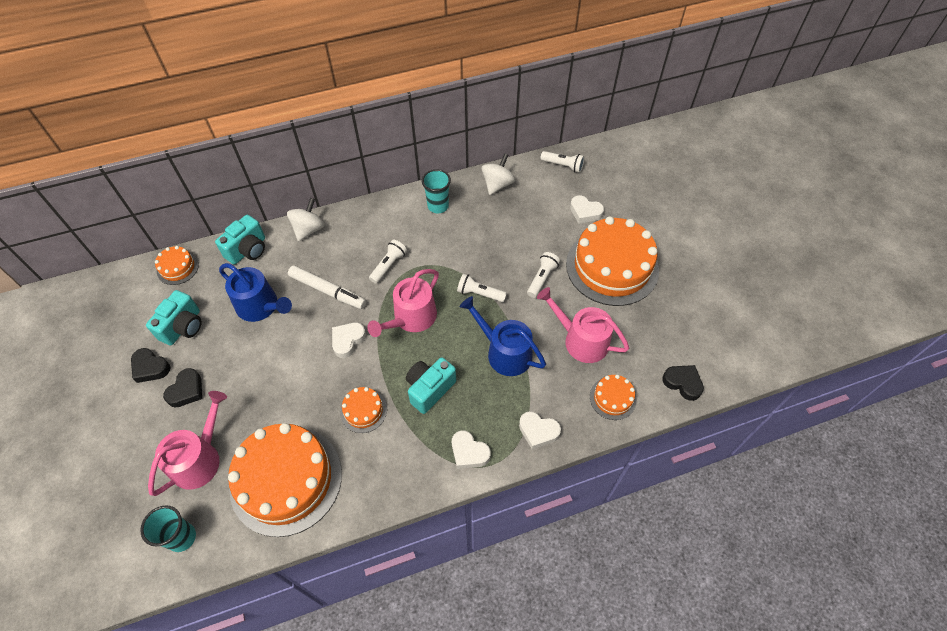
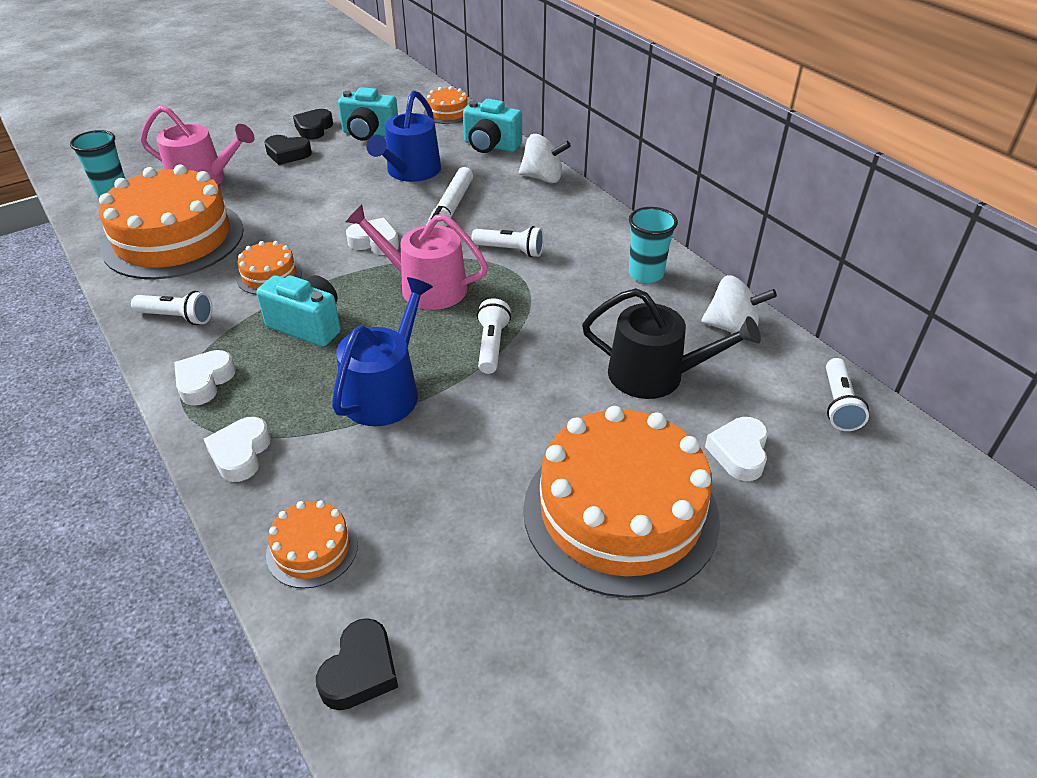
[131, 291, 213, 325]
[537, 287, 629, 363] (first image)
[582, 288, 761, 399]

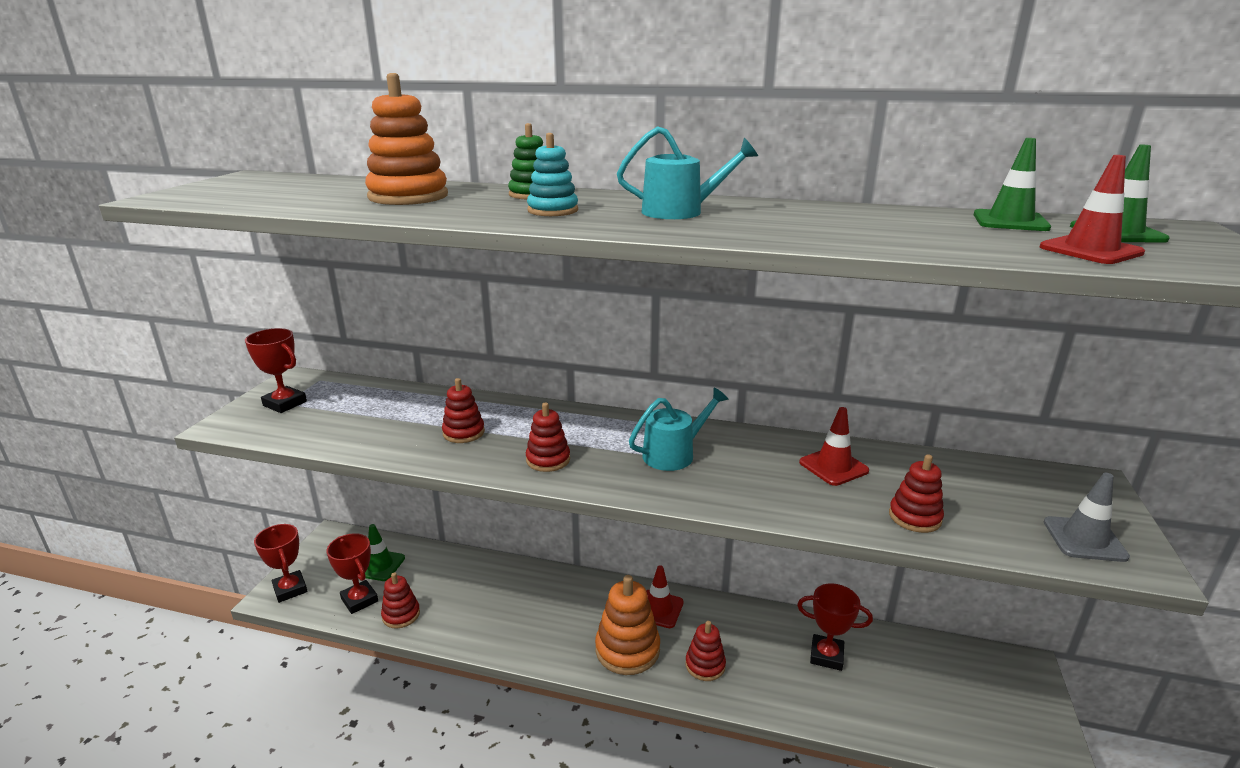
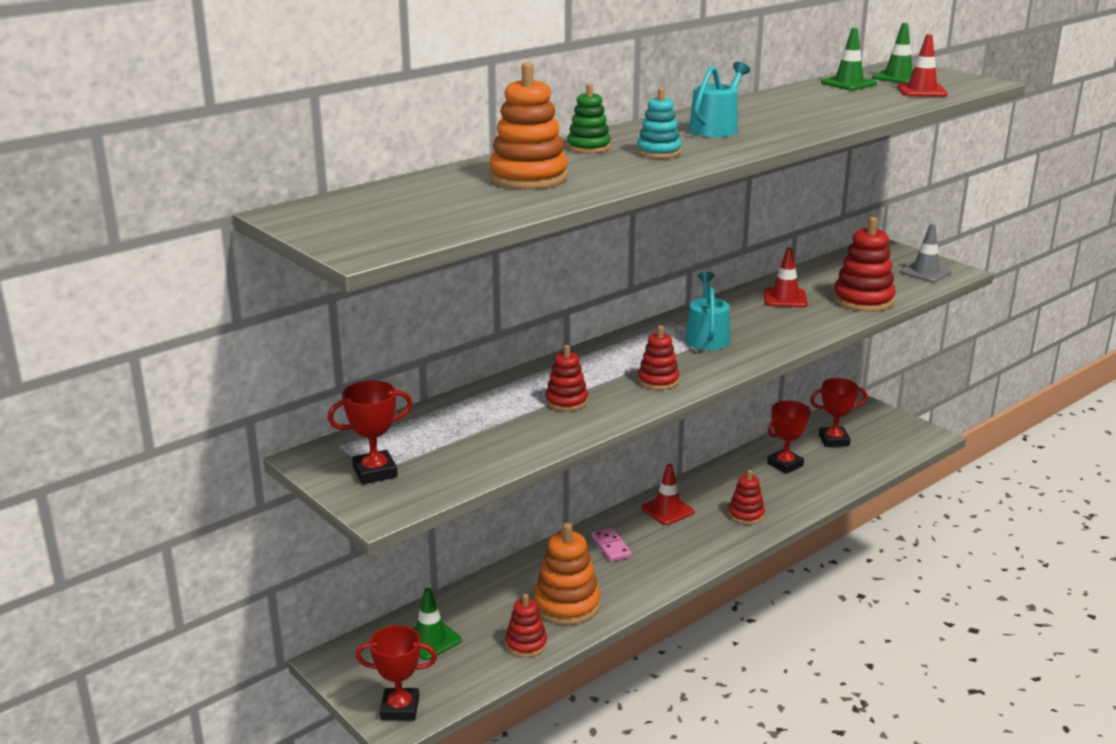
[833, 217, 896, 312]
[810, 378, 868, 447]
[534, 522, 600, 625]
[592, 528, 632, 562]

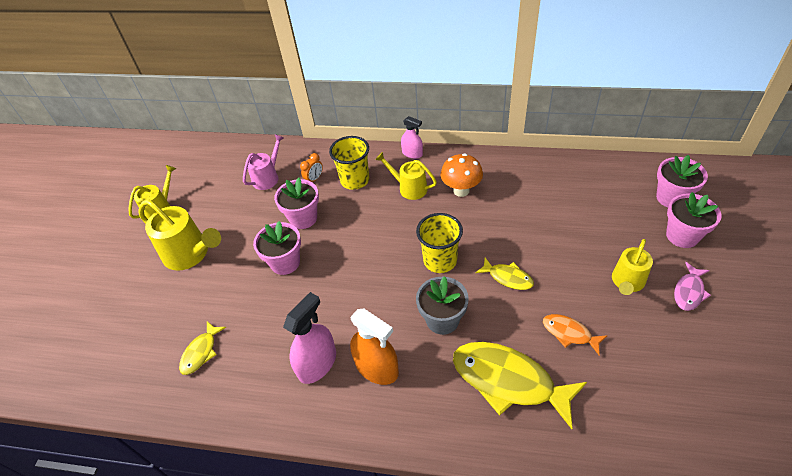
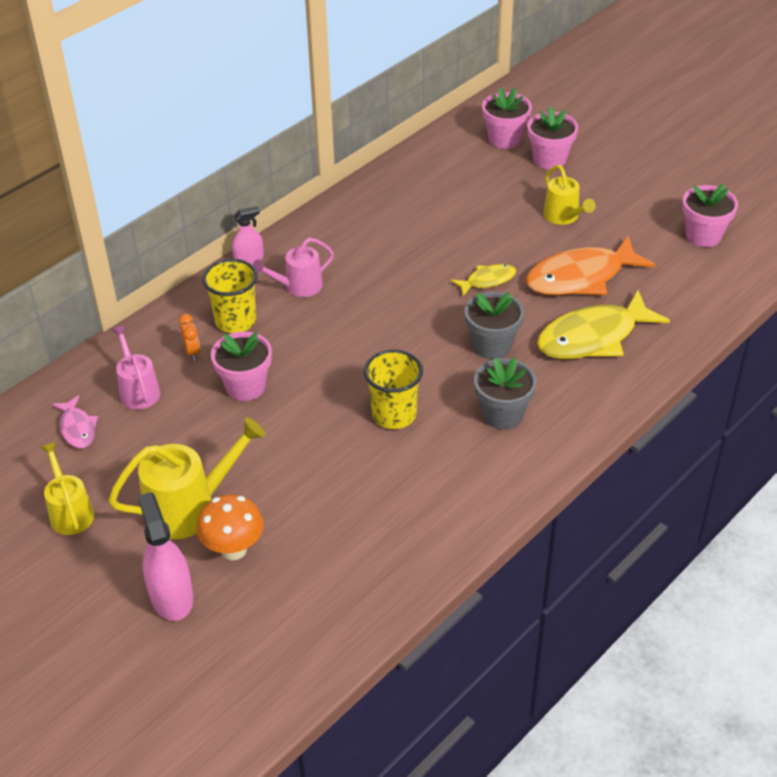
[253, 238, 334, 297]
[197, 494, 264, 560]
[364, 349, 423, 429]
[682, 184, 738, 247]
[52, 395, 98, 448]
[138, 492, 193, 621]
[474, 357, 536, 430]
[526, 236, 655, 295]
[179, 321, 226, 375] (first image)

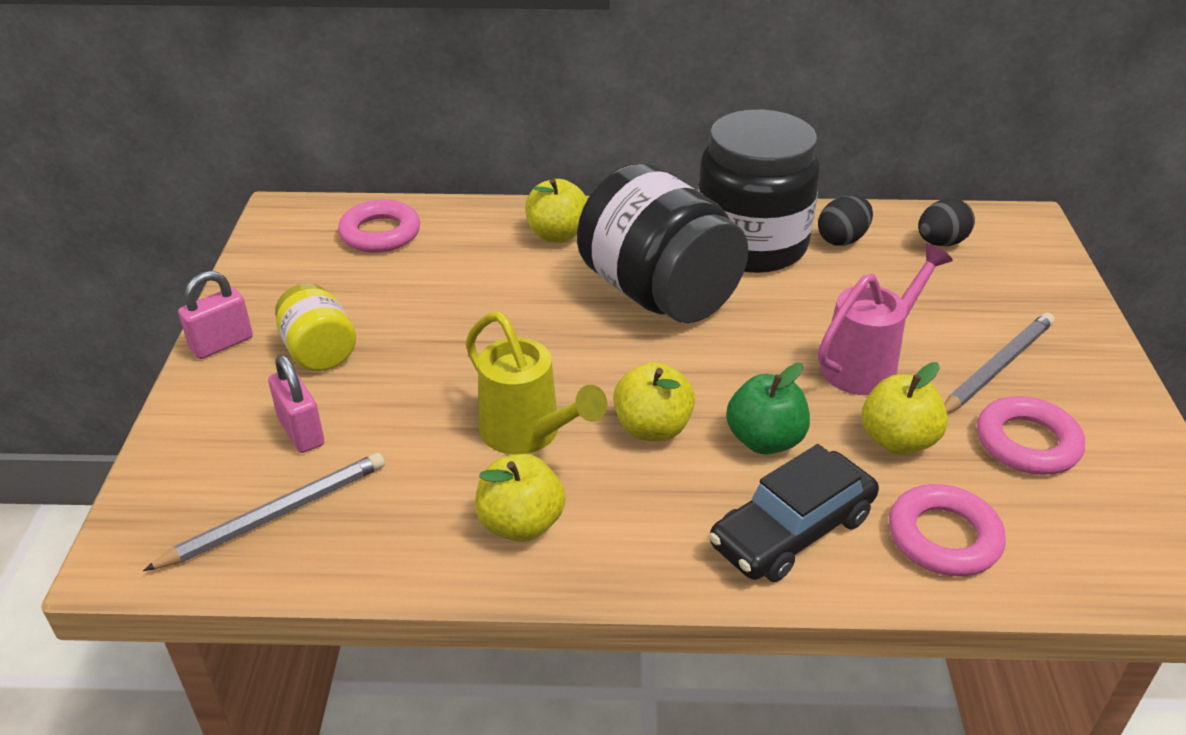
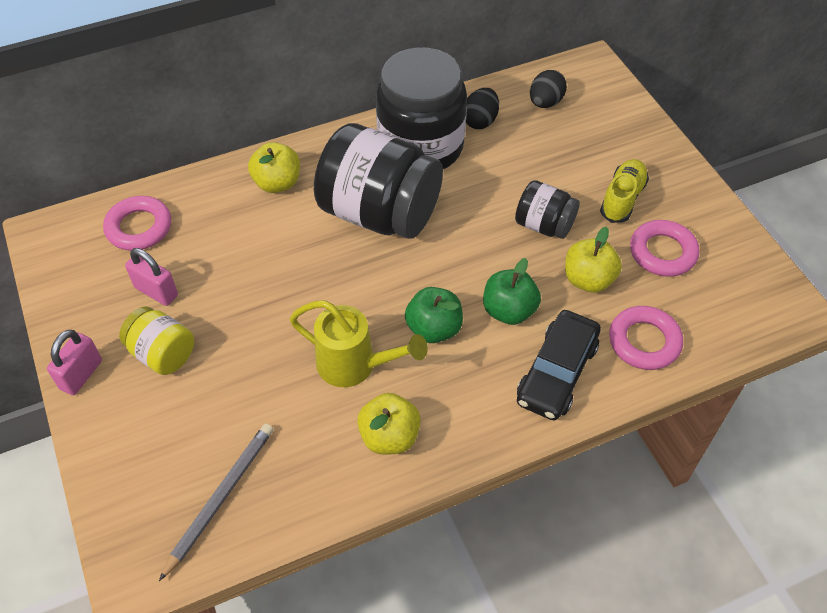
[515, 180, 580, 239]
[600, 159, 649, 223]
[125, 248, 178, 306]
[405, 287, 463, 343]

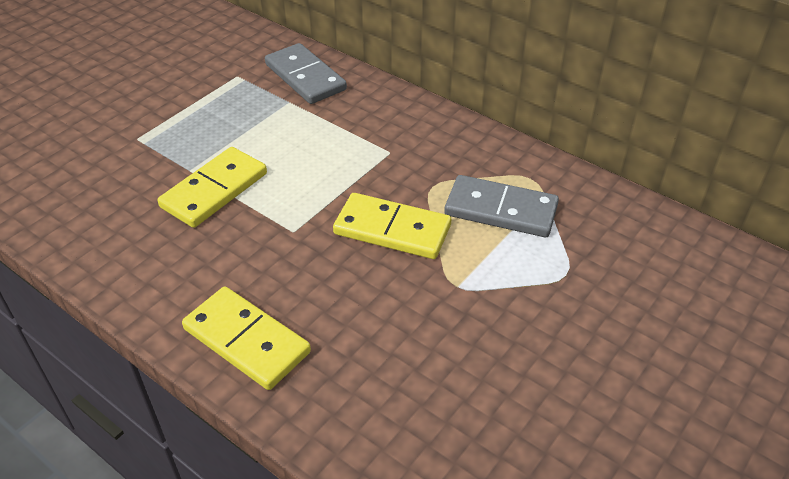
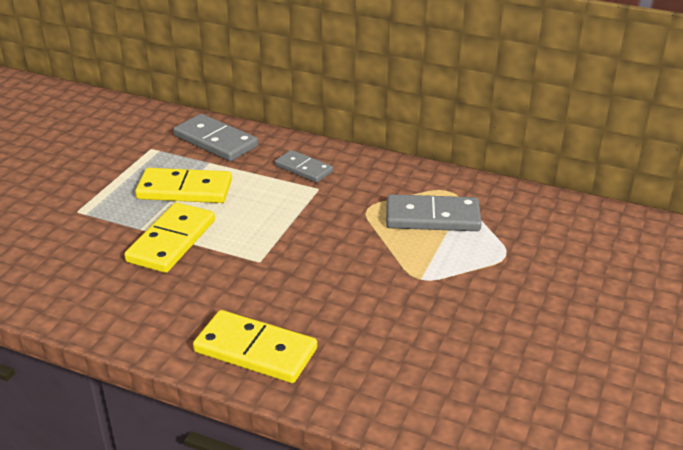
[135, 168, 232, 203]
[275, 150, 333, 183]

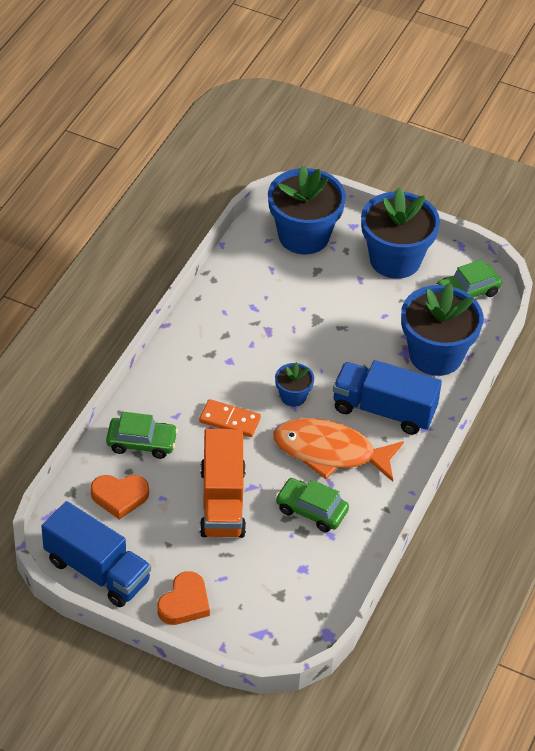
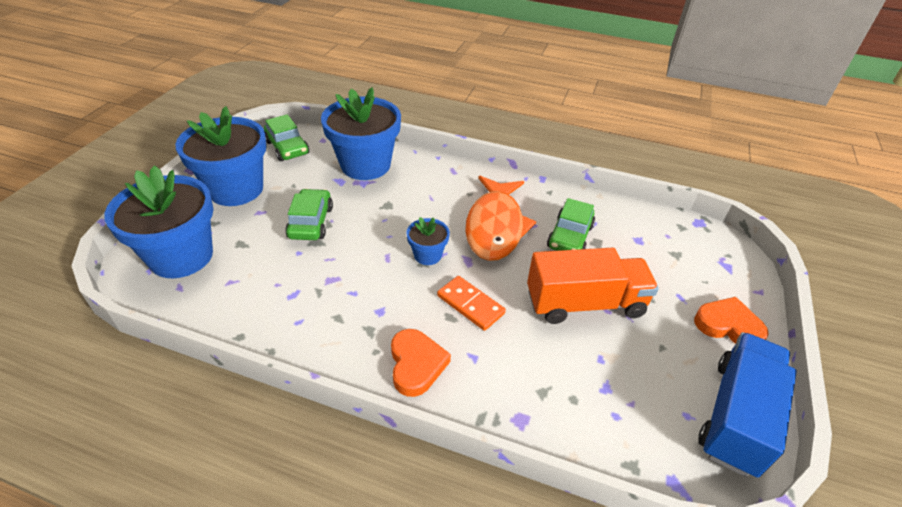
[333, 360, 442, 435] (first image)
[437, 276, 506, 331]
[285, 189, 333, 240]
[391, 329, 451, 397]

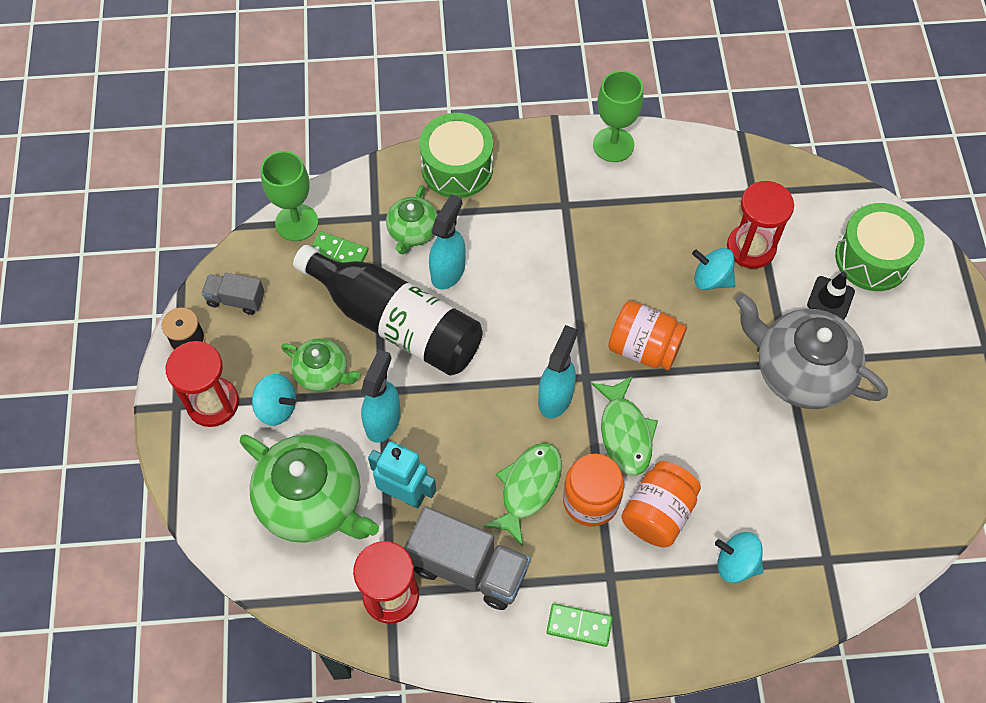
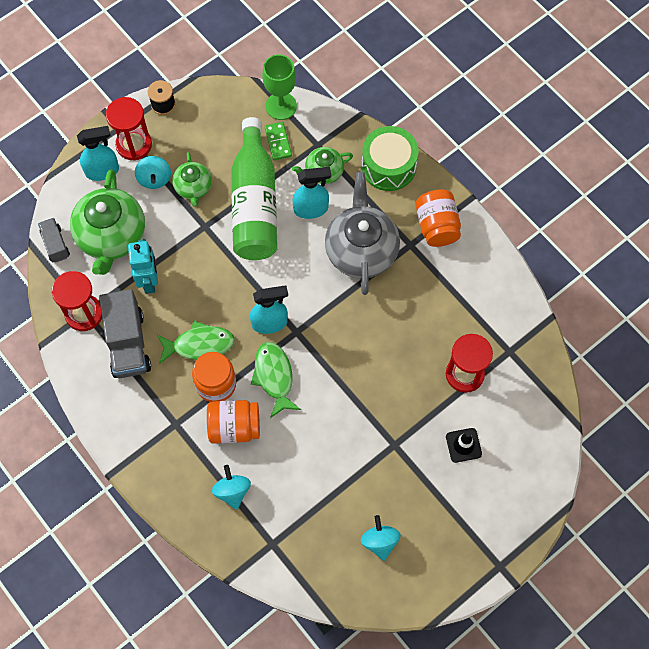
[593, 70, 643, 162] (first image)
[835, 203, 925, 291] (first image)
[231, 117, 277, 260]
[361, 515, 401, 561]
[38, 218, 70, 263]
[325, 172, 400, 295]
[416, 189, 461, 247]
[77, 126, 119, 181]
[251, 342, 301, 418]
[547, 603, 613, 647] (first image)

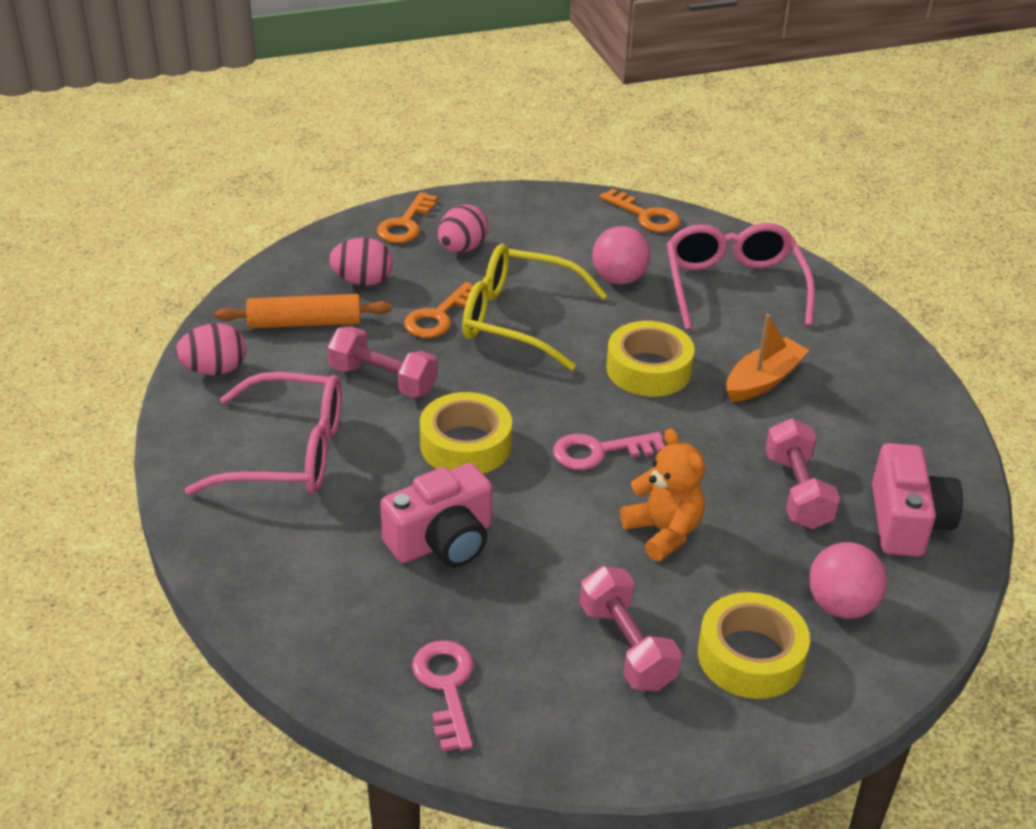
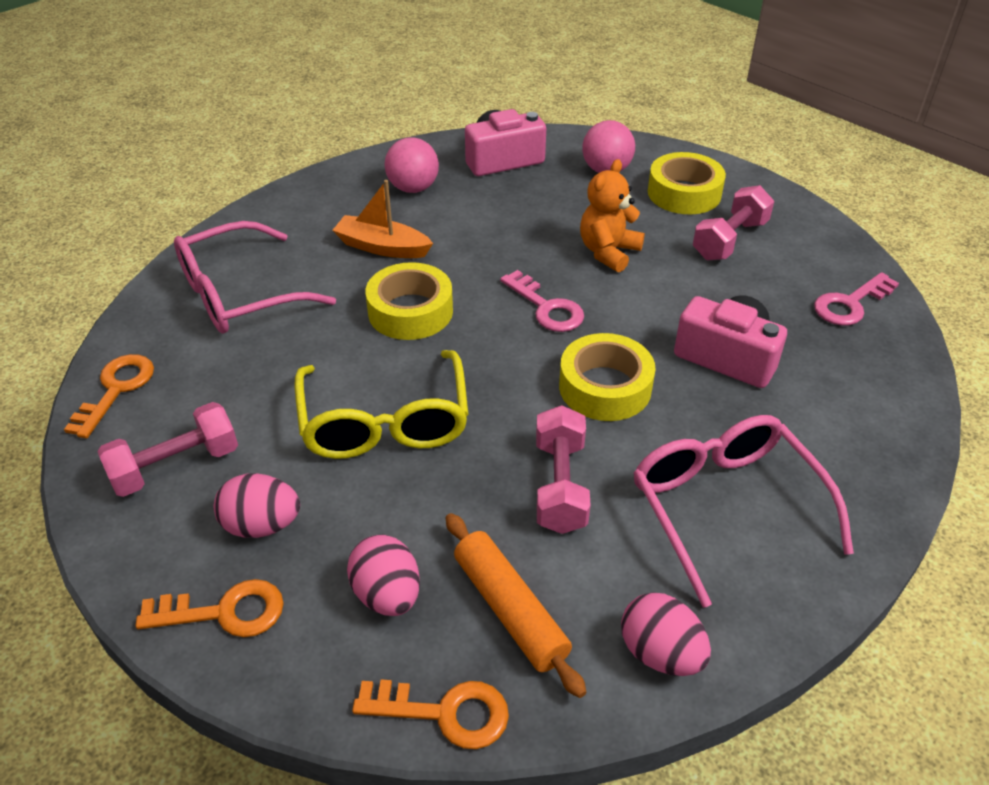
[385, 137, 439, 193]
[352, 680, 509, 749]
[97, 402, 238, 497]

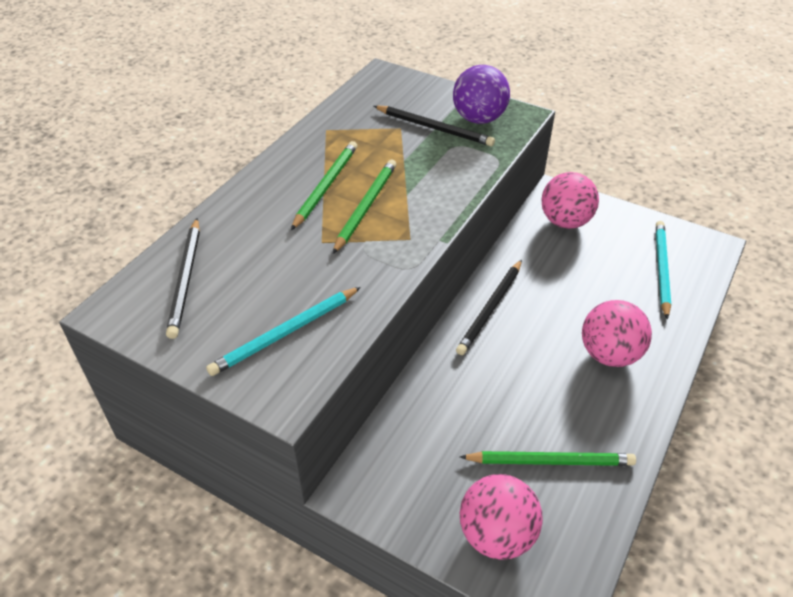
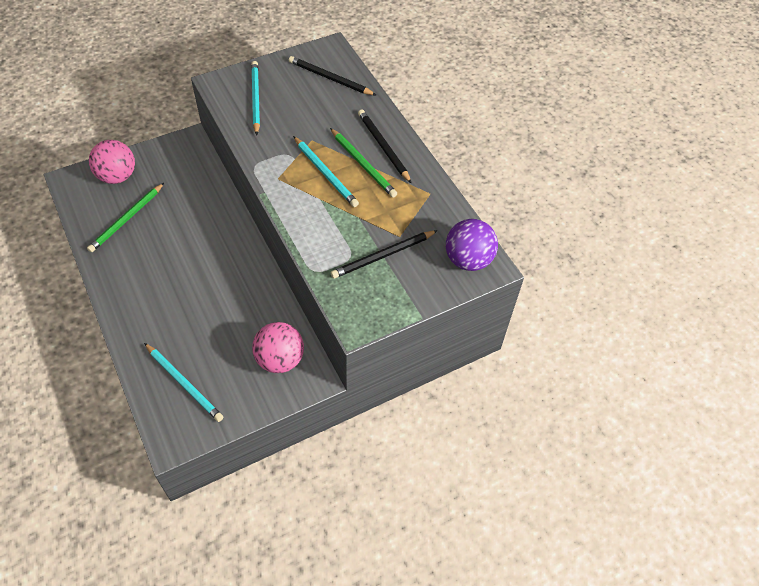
[446, 219, 498, 271]
[293, 136, 359, 207]
[358, 110, 412, 184]
[582, 300, 652, 367] (first image)

